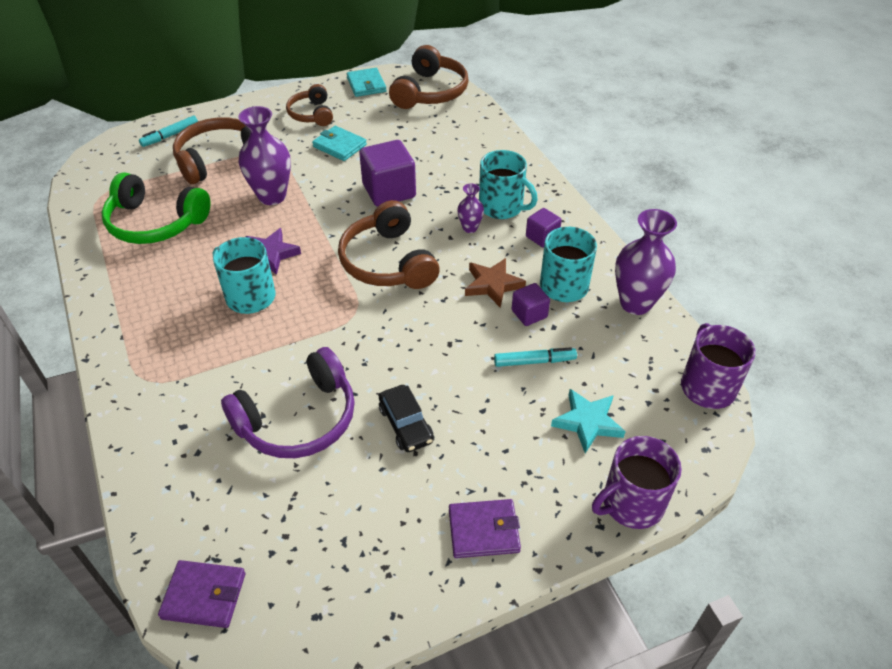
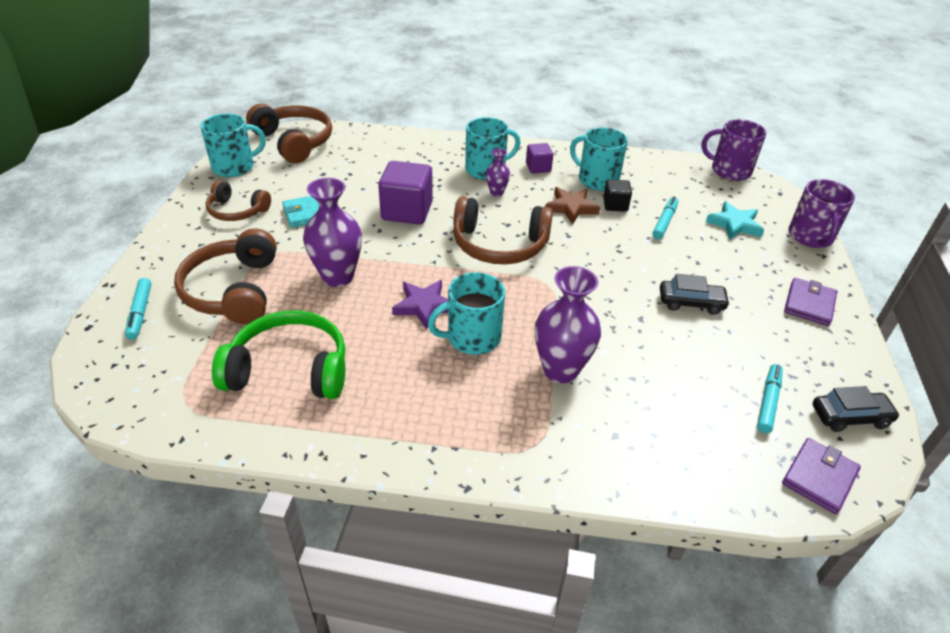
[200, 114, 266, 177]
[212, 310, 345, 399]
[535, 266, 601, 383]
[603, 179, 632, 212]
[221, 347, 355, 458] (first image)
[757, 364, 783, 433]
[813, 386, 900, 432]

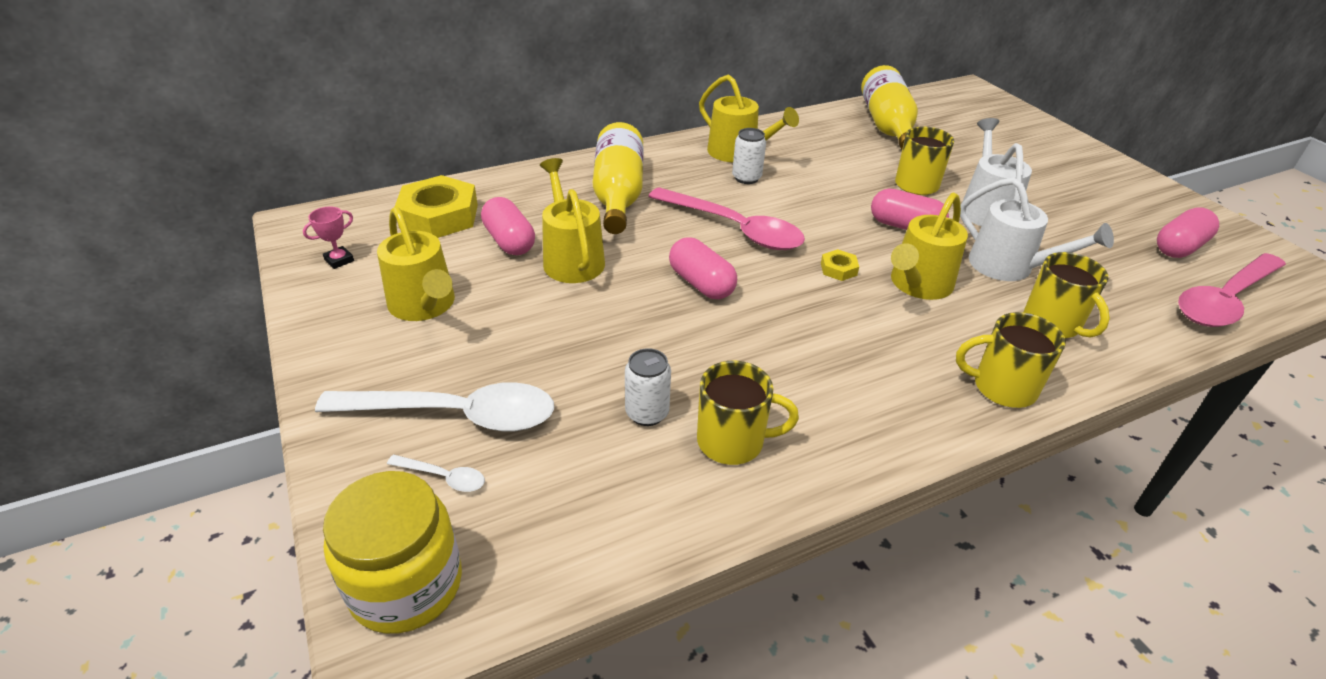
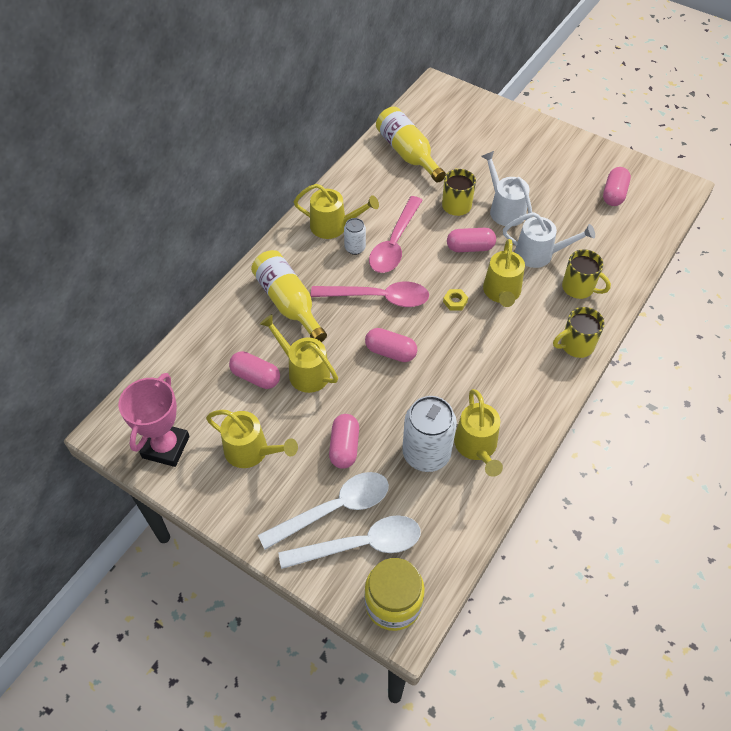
[395, 175, 478, 238] (first image)
[118, 373, 189, 467]
[369, 196, 423, 273]
[402, 396, 457, 472]
[454, 389, 503, 477]
[278, 515, 421, 569]
[329, 414, 359, 469]

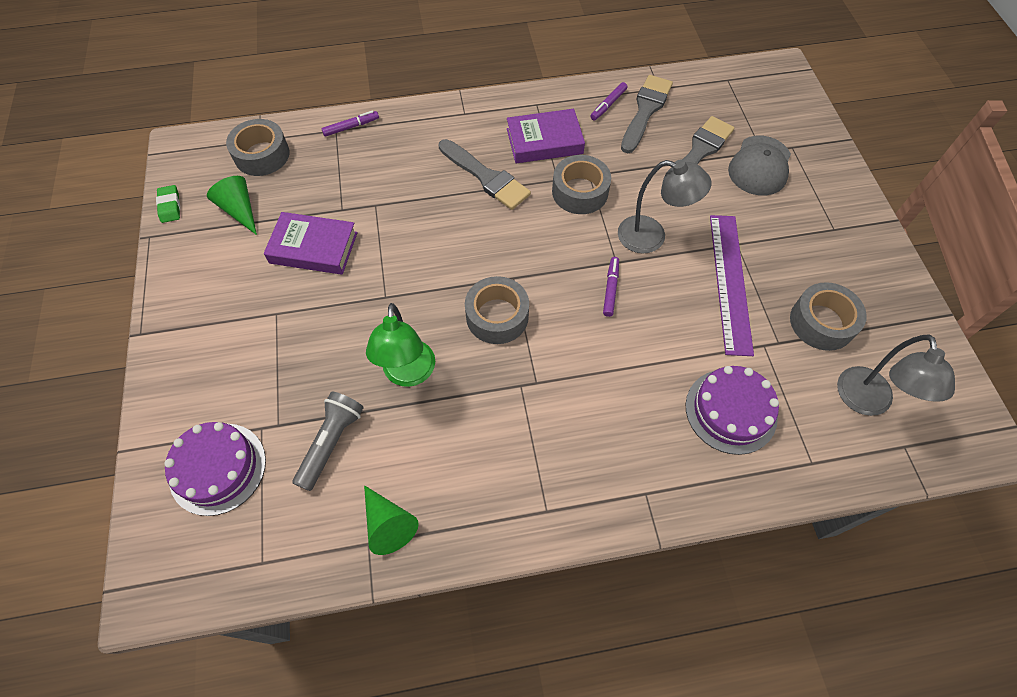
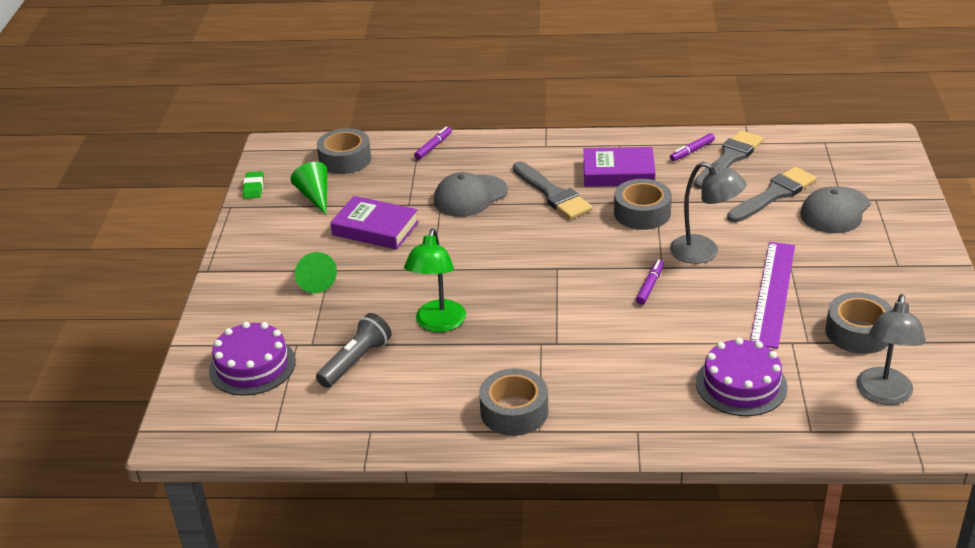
[414, 127, 452, 160]
[479, 368, 548, 436]
[295, 252, 337, 293]
[434, 172, 508, 217]

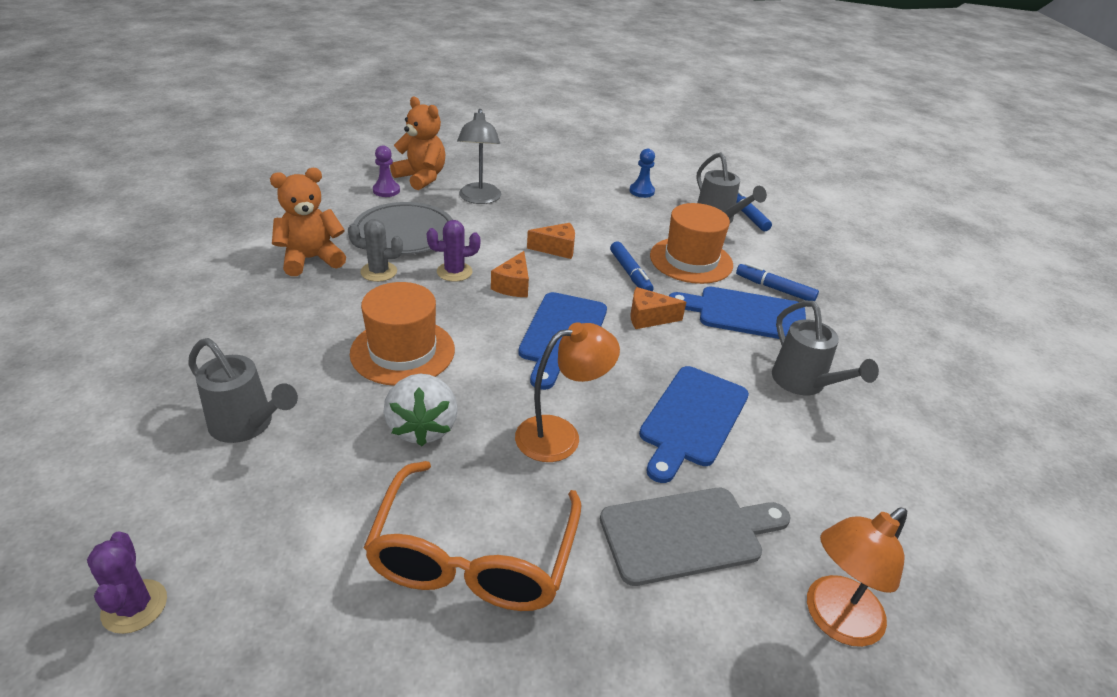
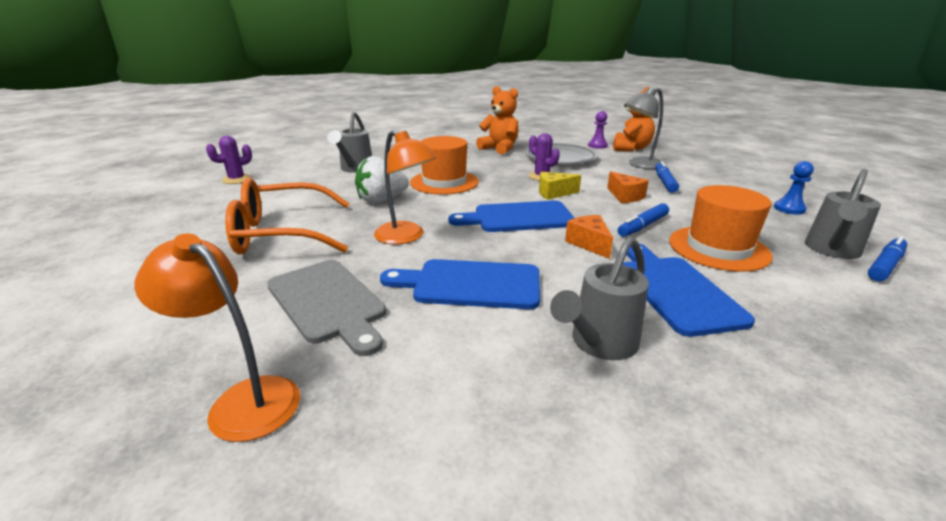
[348, 219, 403, 282] (first image)
[539, 172, 581, 200]
[655, 161, 679, 193]

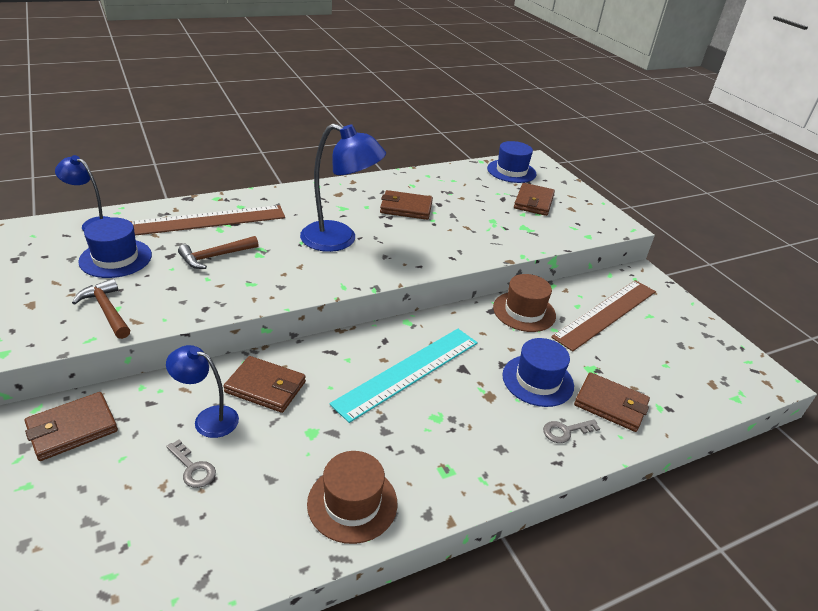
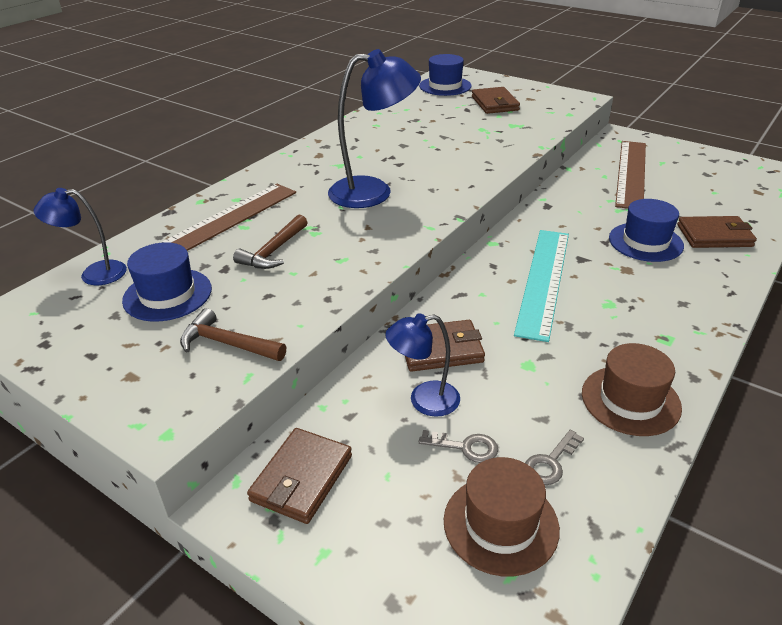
[380, 190, 433, 220] (first image)
[444, 457, 560, 576]
[525, 430, 584, 485]

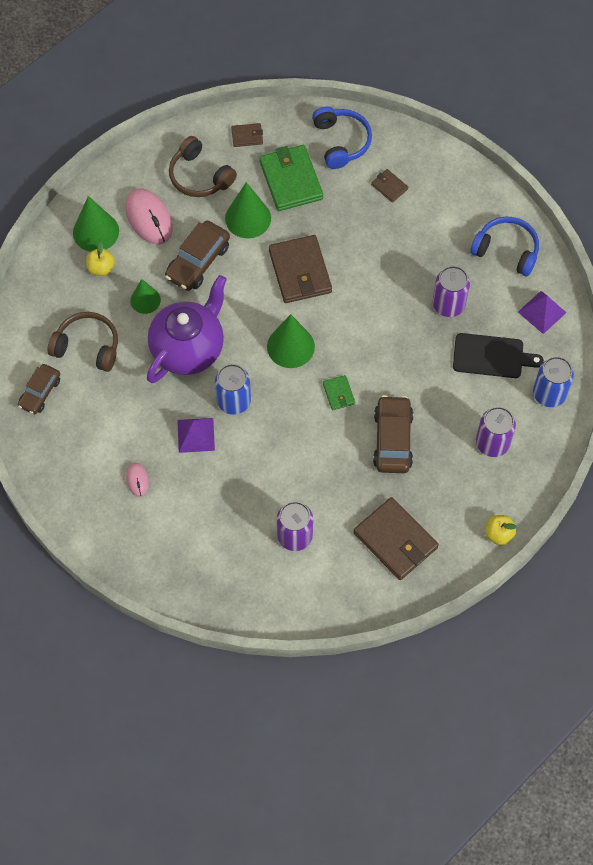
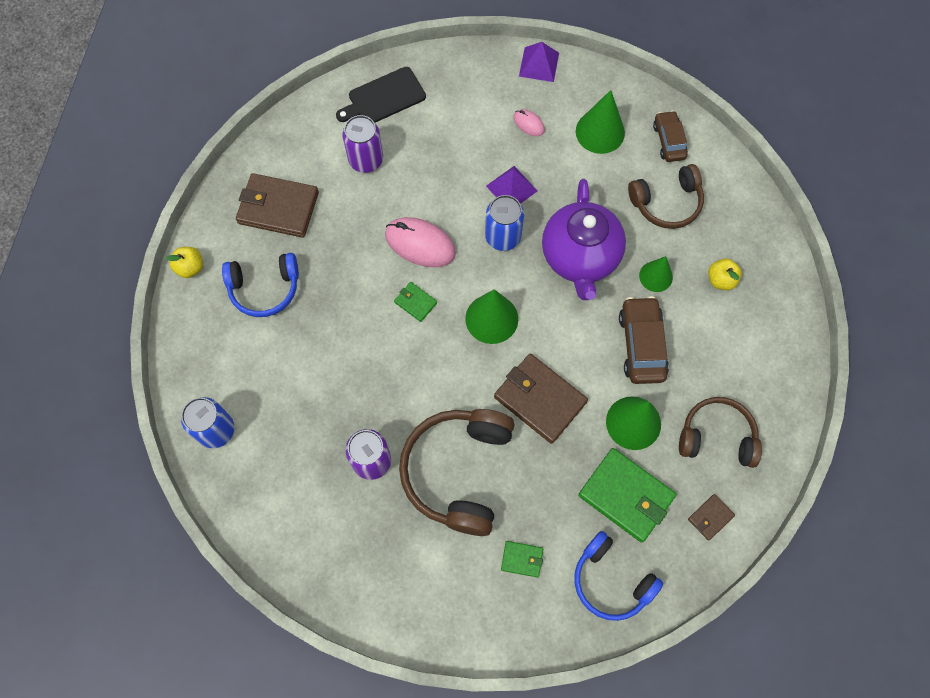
[501, 541, 543, 578]
[385, 217, 456, 267]
[576, 90, 625, 154]
[222, 253, 299, 317]
[519, 42, 559, 82]
[336, 67, 426, 123]
[373, 395, 414, 473] (first image)
[476, 407, 516, 457] (first image)
[399, 409, 514, 536]

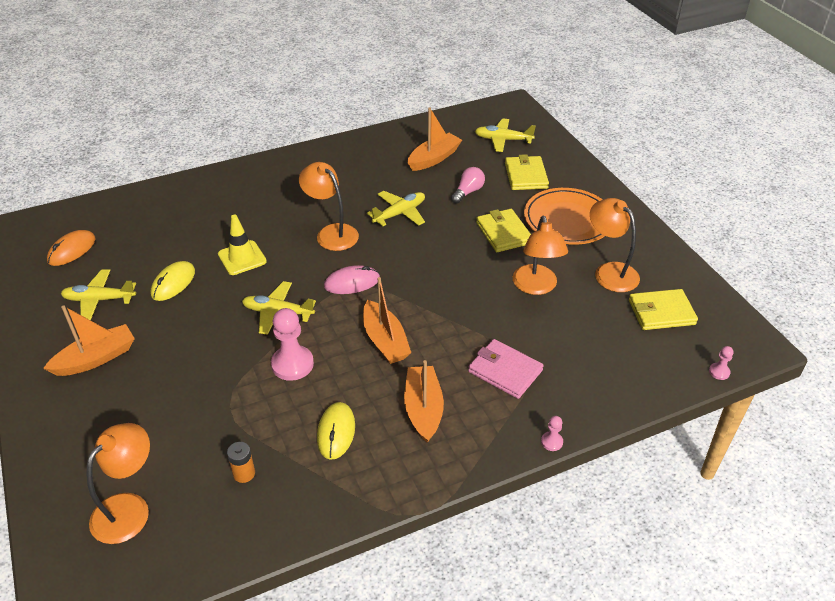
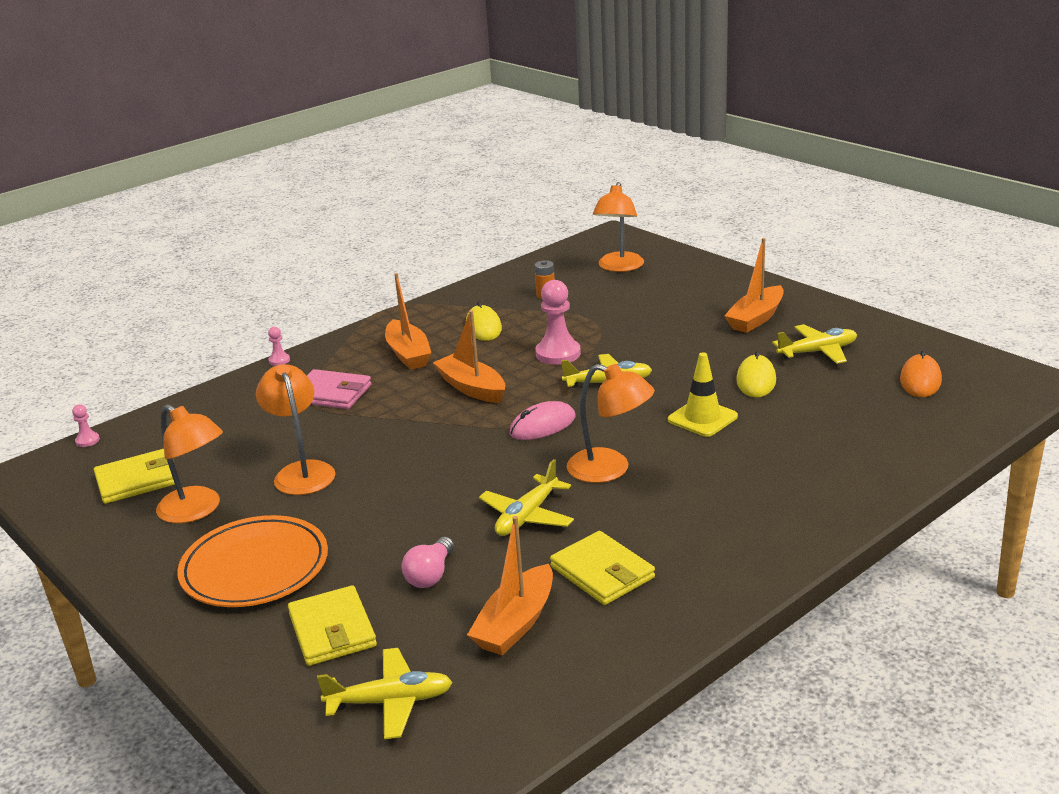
[550, 531, 655, 605]

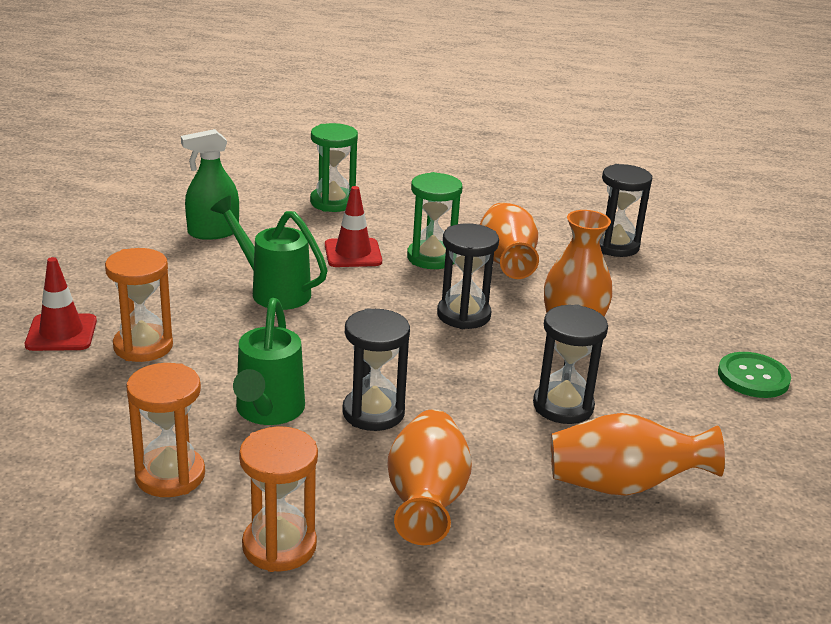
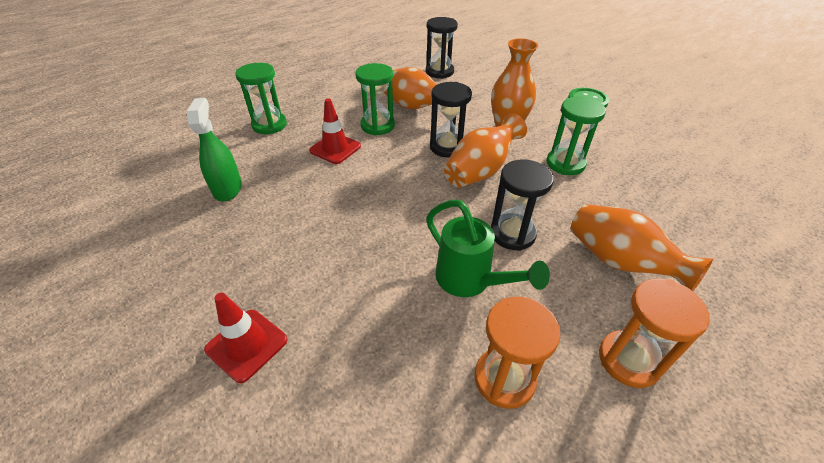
[187, 98, 242, 201]
[210, 196, 328, 310] (first image)
[105, 248, 173, 362] (first image)
[547, 97, 606, 175]
[444, 113, 527, 188]

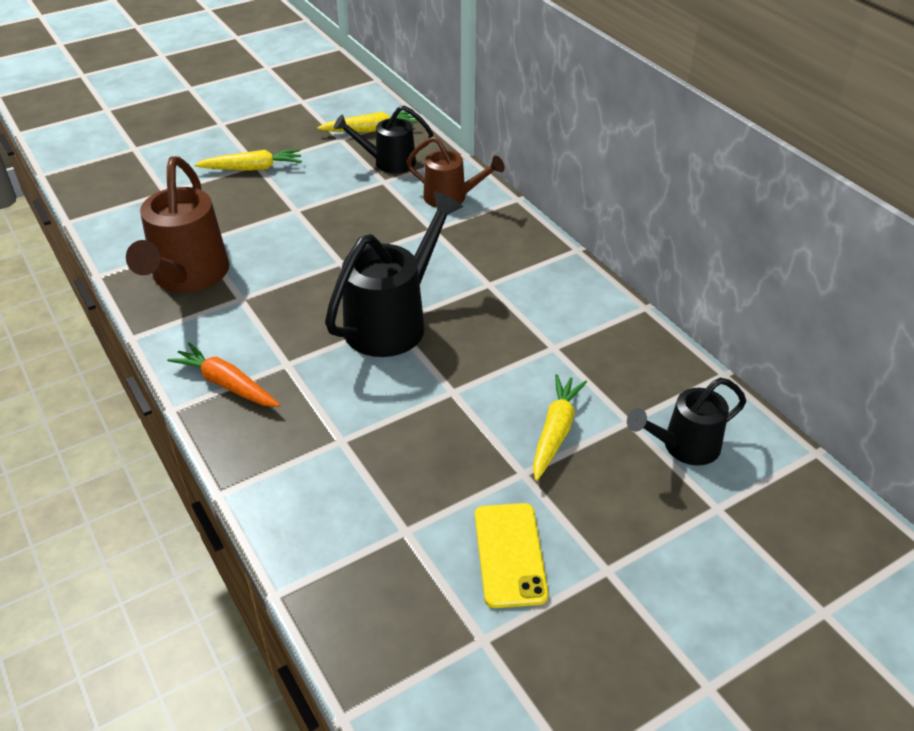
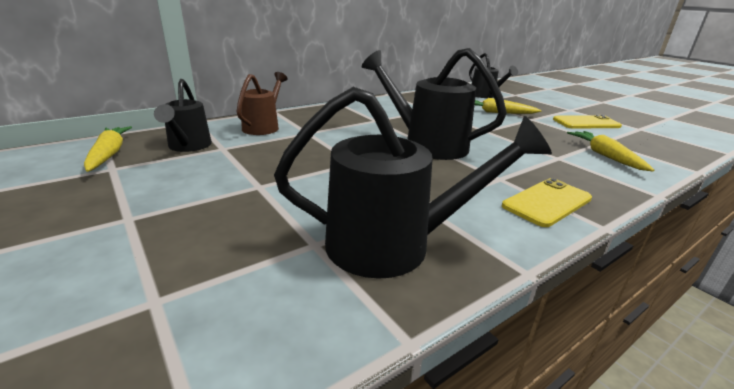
[567, 131, 654, 172]
[274, 87, 552, 279]
[502, 178, 592, 227]

